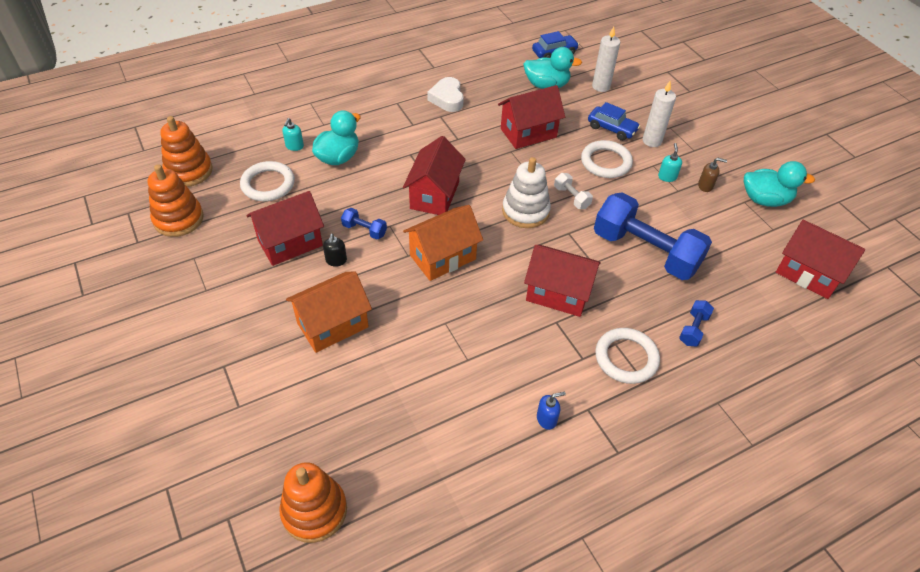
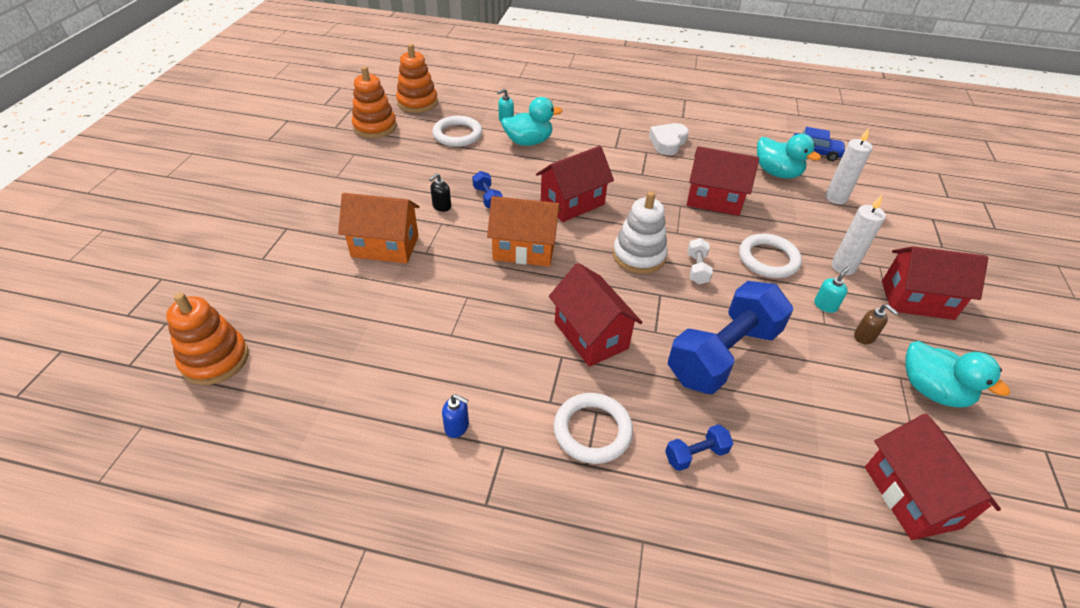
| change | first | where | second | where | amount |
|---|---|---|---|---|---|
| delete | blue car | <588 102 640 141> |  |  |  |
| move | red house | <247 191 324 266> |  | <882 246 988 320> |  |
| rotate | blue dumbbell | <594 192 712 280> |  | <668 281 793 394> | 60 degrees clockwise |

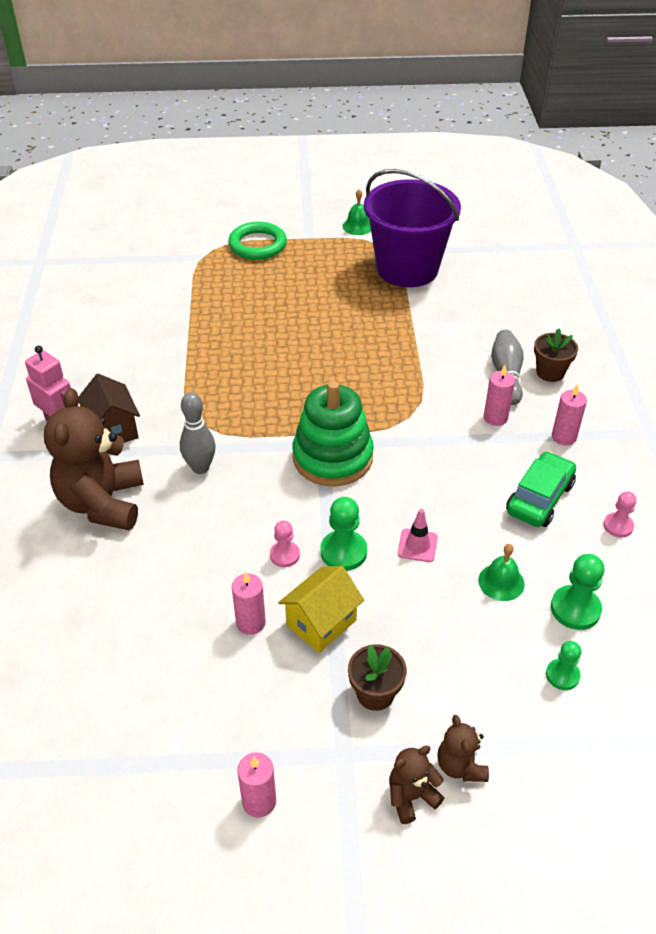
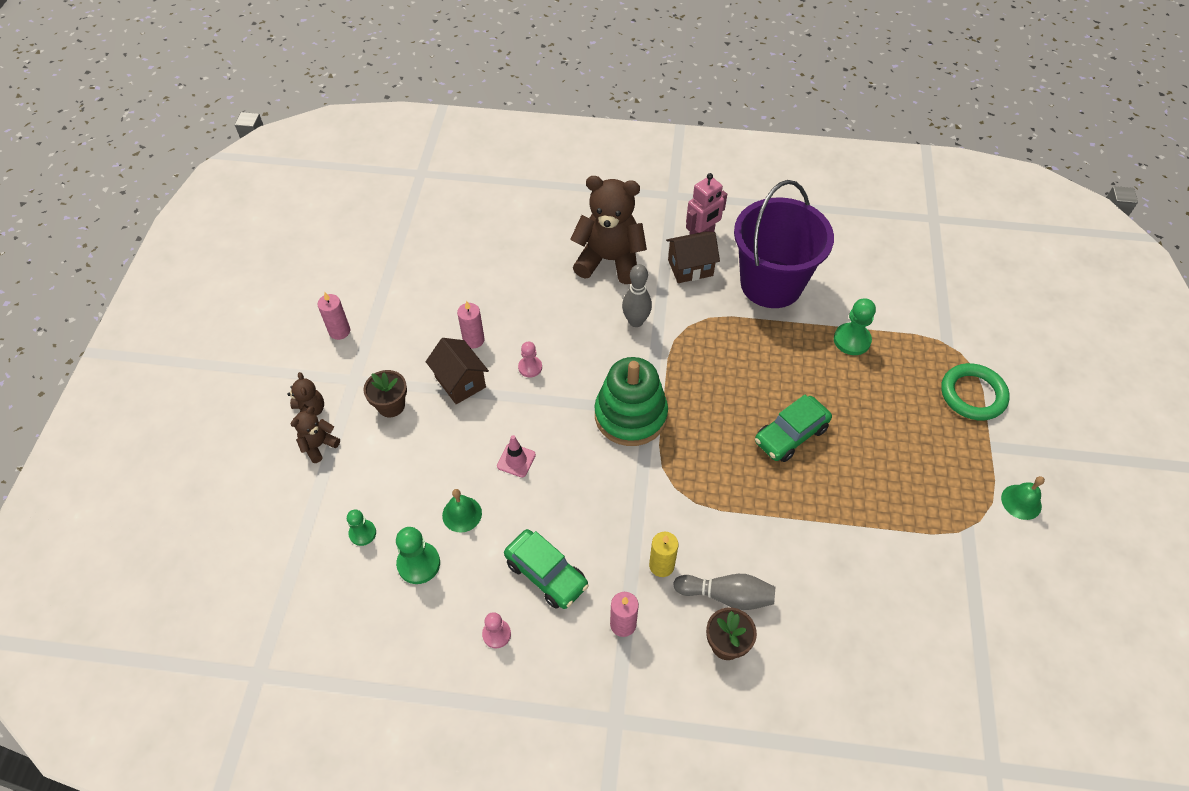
| change | first | where | second | where | amount |
|---|---|---|---|---|---|
| insert |  |  | green car | <755 395 832 462> |  |
| move | green pawn | <320 497 367 571> |  | <834 298 876 355> |  |
| move | purple bucket | <364 169 461 287> |  | <734 180 834 308> |  |
| recolor | yellow house | <278 566 364 653> | brown house | <426 338 489 404> |  |
| recolor | pink candle | <484 365 515 426> | yellow candle | <649 532 679 577> |  |
| rotate | brown teddy bear | <437 715 489 782> |  | <291 406 340 463> | 45 degrees counterclockwise |

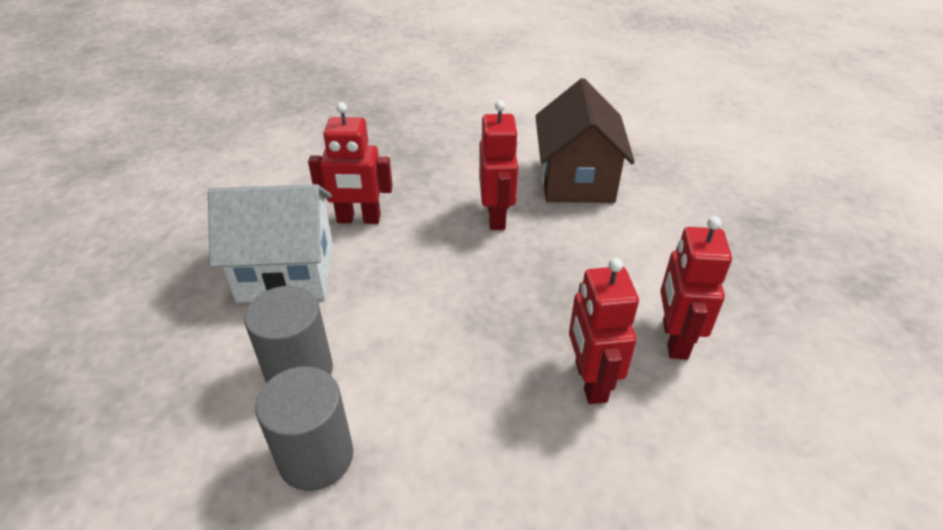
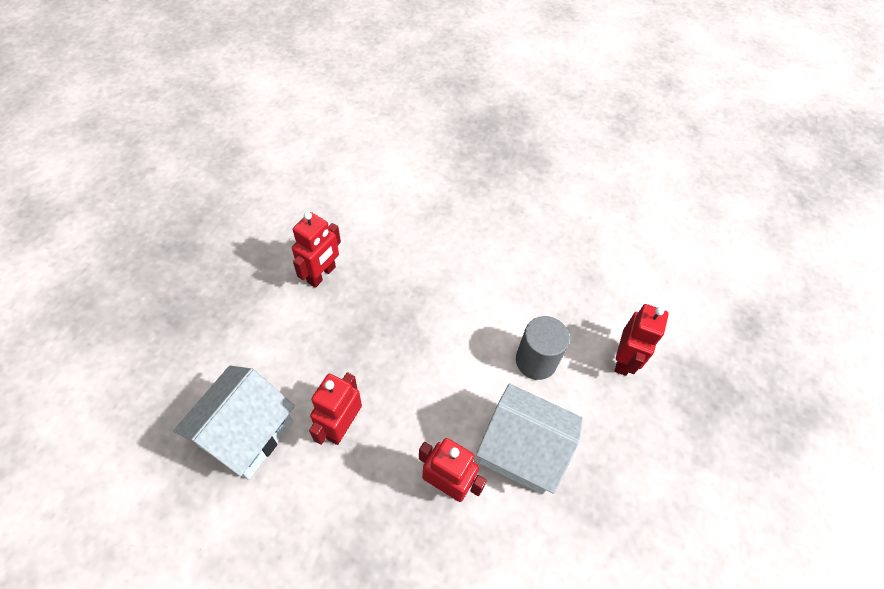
| change | first | where | second | where | amount |
|---|---|---|---|---|---|
| delete | grey cylinder | <255 366 353 491> |  |  |  |
| move | red robot | <569 258 639 404> |  | <615 304 669 376> |  |
| recolor | brown house | <535 78 635 203> | white house | <173 365 295 480> |  |

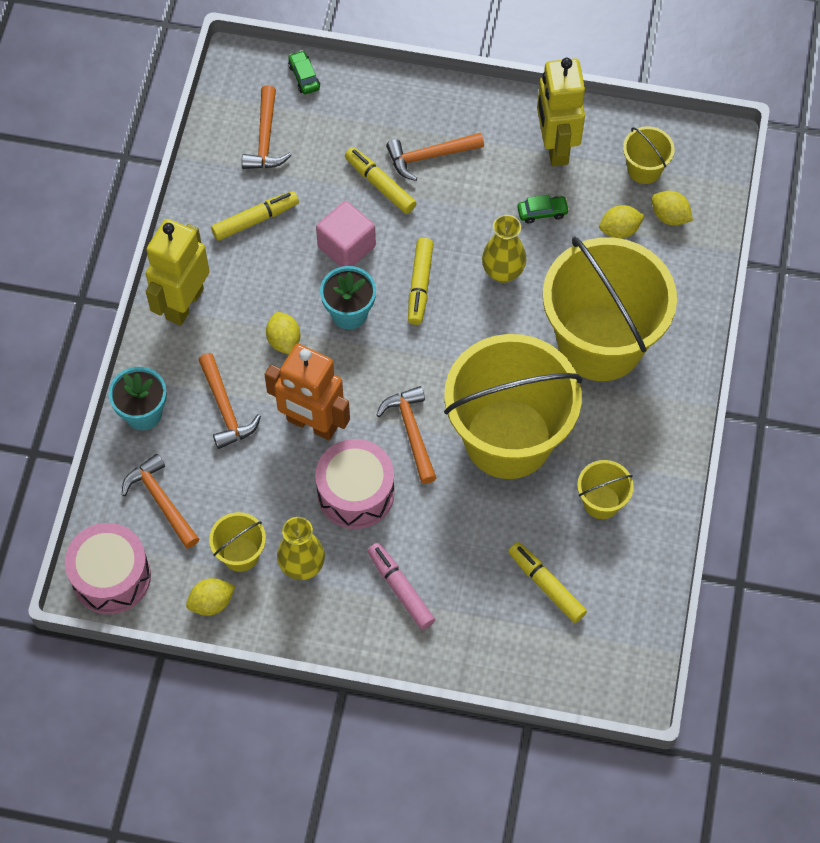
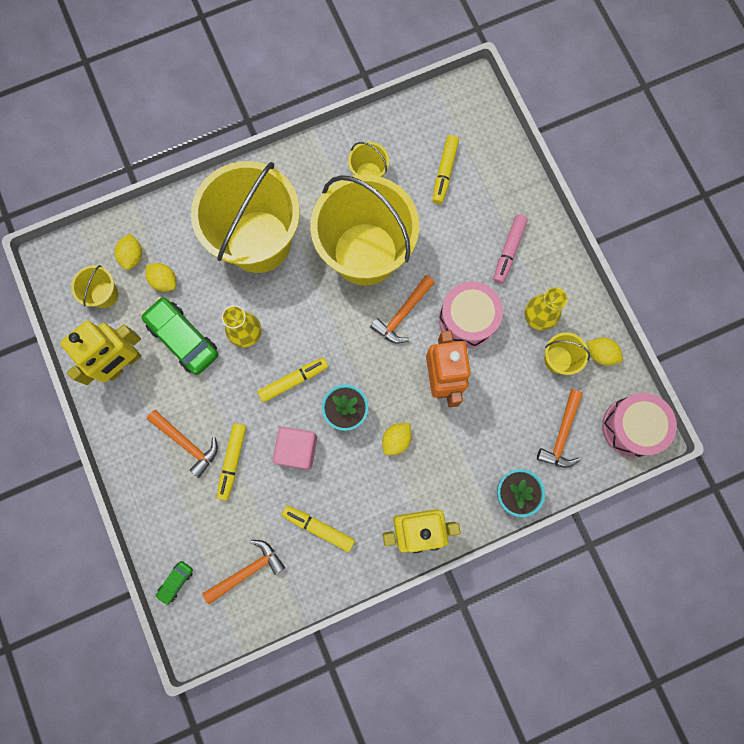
| change | first | where | second | where | amount |
|---|---|---|---|---|---|
| delete | orange hammer | <198 353 261 449> |  |  |  |
| resize | green car | <517 194 569 224> |  | <141 297 218 375> | x2.08 |

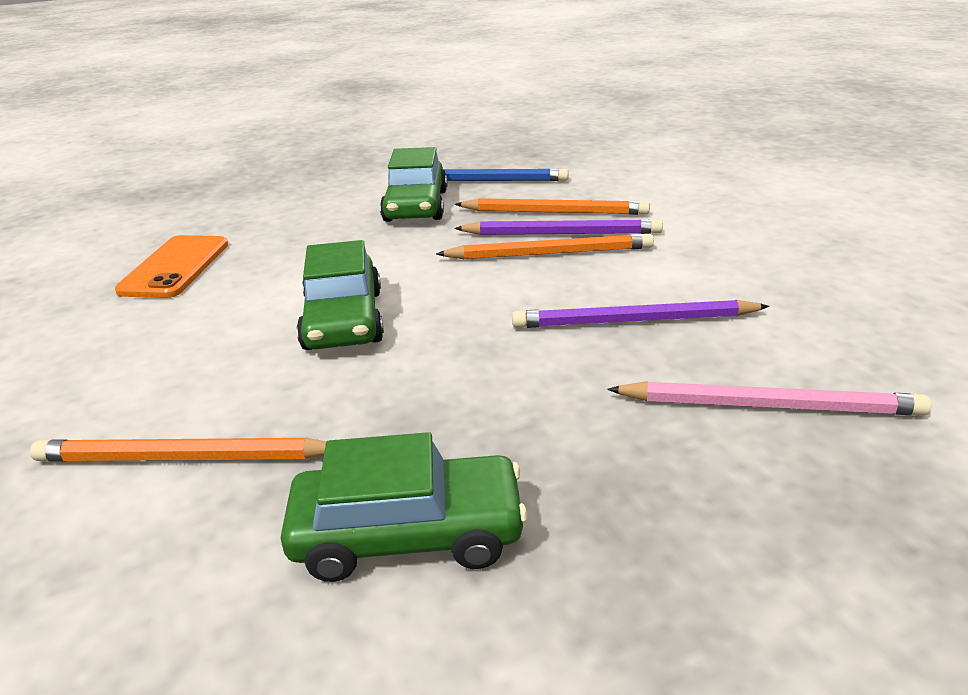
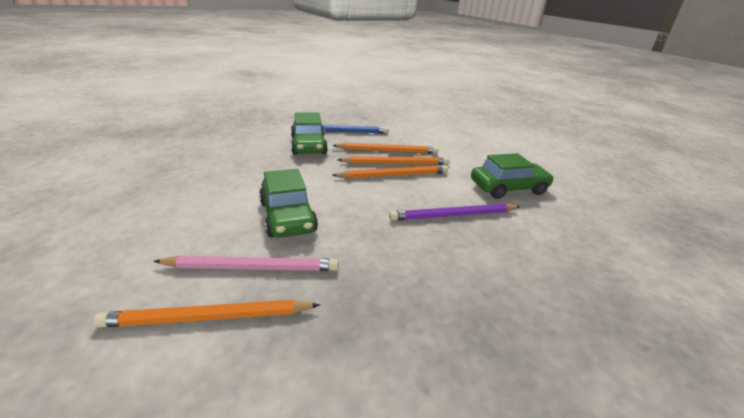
| change | first | where | second | where | amount |
|---|---|---|---|---|---|
| delete | orange phone | <115 235 228 298> |  |  |  |
| move | green car | <281 432 527 582> |  | <471 153 554 199> |  |
| move | pink pencil | <607 381 931 416> |  | <153 256 339 271> |  |
| recolor | purple pencil | <454 219 663 235> | orange pencil | <337 156 449 165> |  |

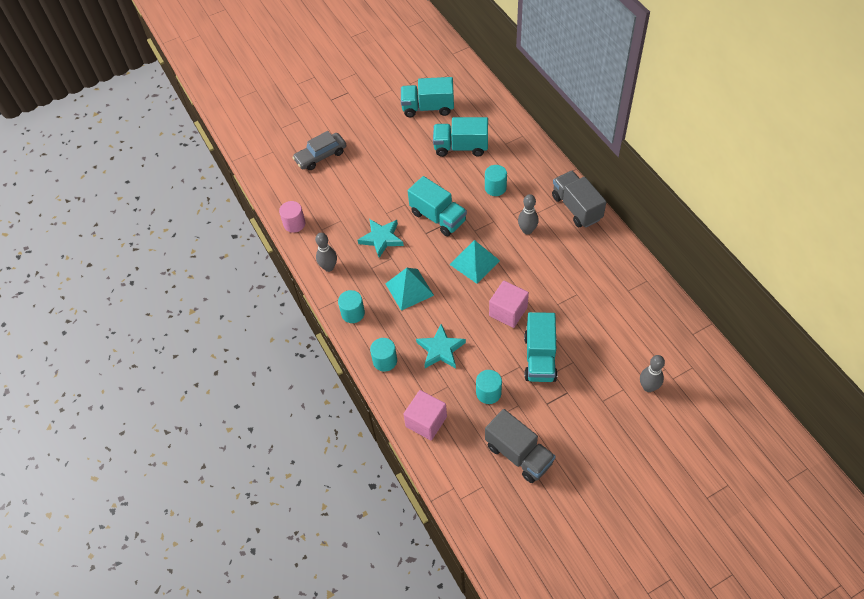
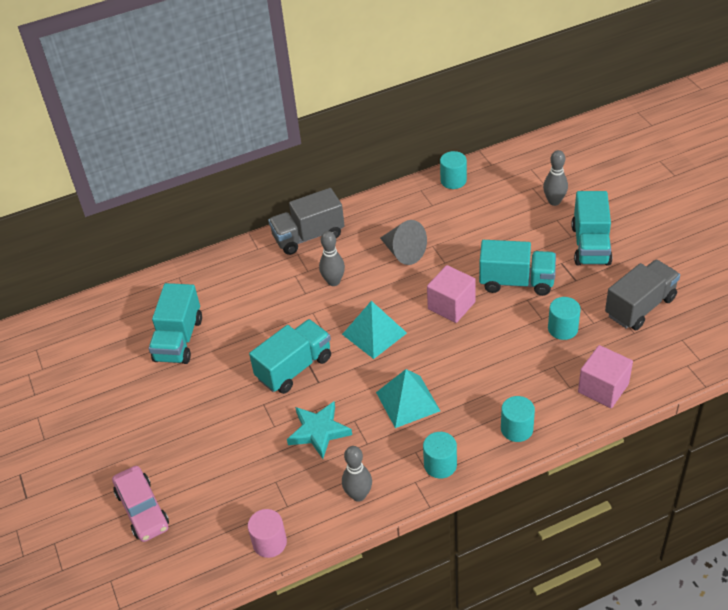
| change | first | where | second | where | amount |
|---|---|---|---|---|---|
| delete | turquoise star | <416 324 466 368> |  |  |  |
| insert |  |  | grey cone | <380 220 427 265> |  |
| move | turquoise truck | <401 77 454 117> |  | <571 191 612 266> |  |
| move | turquoise cylinder | <485 165 507 196> |  | <440 151 467 189> |  |
| recolor | grey car | <292 131 346 170> | pink car | <112 466 169 542> |  |

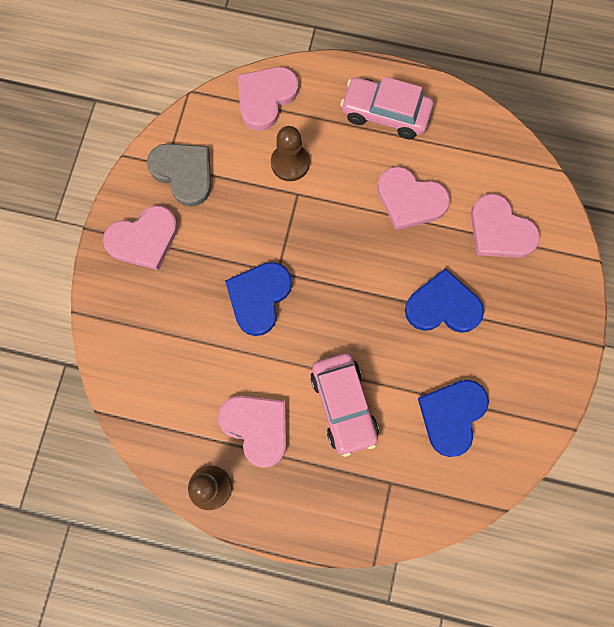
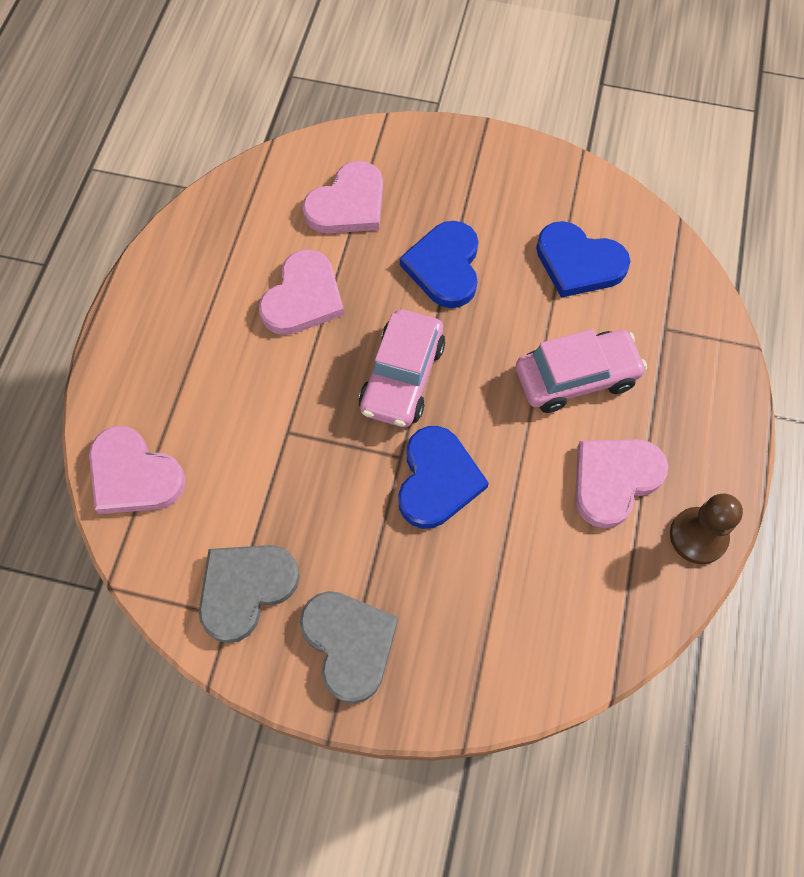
| change | first | where | second | where | amount |
|---|---|---|---|---|---|
| delete | brown pawn | <271 126 309 181> |  |  |  |
| move | pink car | <340 76 433 139> |  | <359 309 445 427> |  |
| recolor | pink heart | <103 205 178 270> | grey heart | <300 591 398 704> |  |
| rotate | blue heart | <225 262 292 336> |  | <398 426 489 529> | 105 degrees counterclockwise |

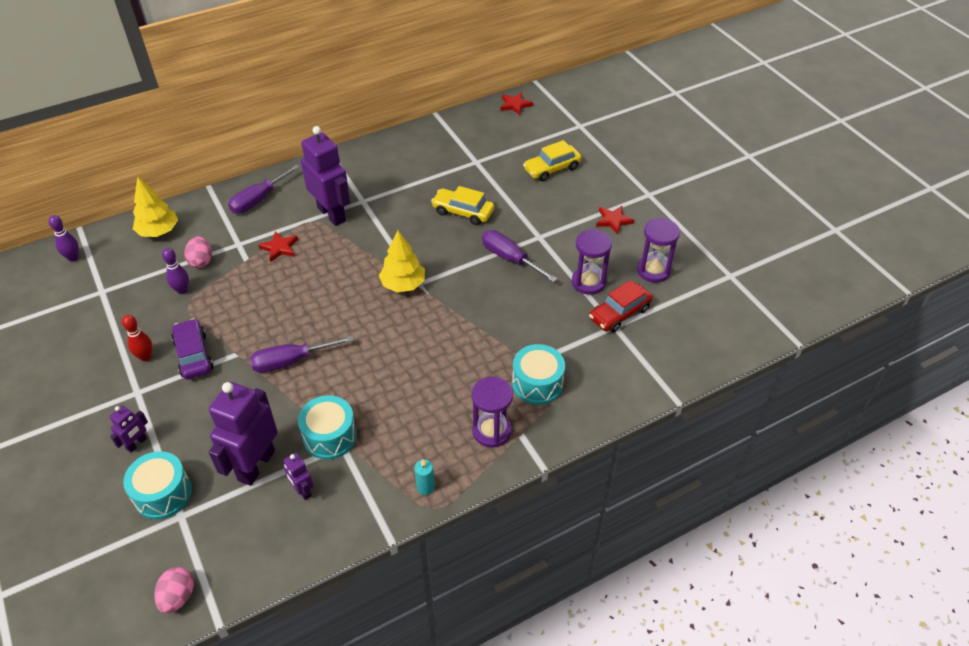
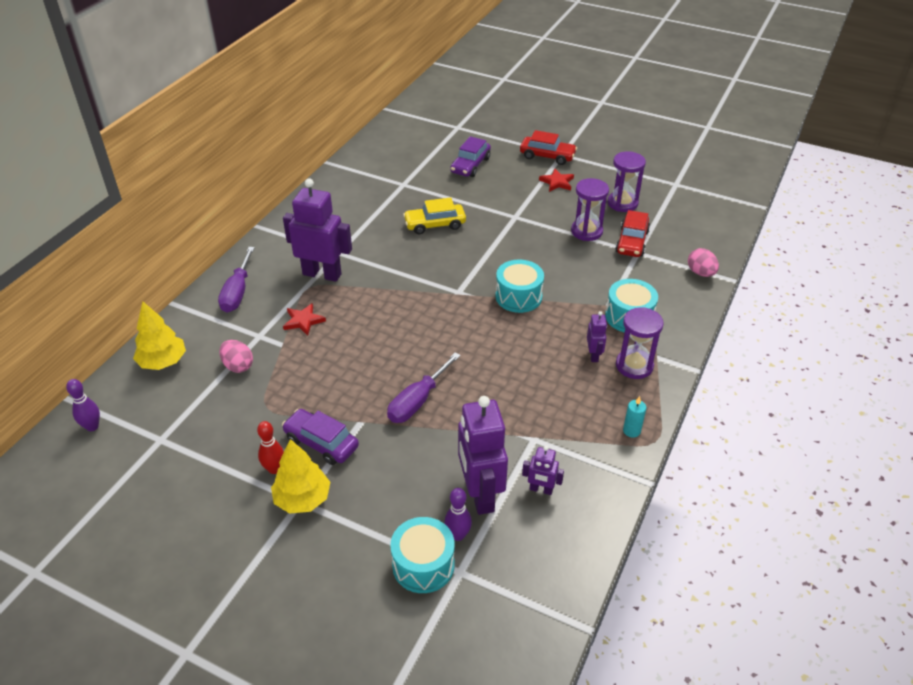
| change | first | where | second | where | amount |
|---|---|---|---|---|---|
| delete | purple screwdriver | <482 230 558 282> |  |  |  |
| delete | red star | <501 92 533 115> |  |  |  |
| insert |  |  | red car | <520 130 577 165> |  |
| move | purple robot | <109 405 148 453> |  | <587 311 607 362> |  |
| move | pink egg | <154 567 194 614> |  | <688 248 719 277> |  |
| move | purple bowling pin | <162 248 189 294> |  | <444 488 472 541> |  |
| move | turquoise drum | <298 395 357 460> |  | <496 260 544 313> |  |
| move | yellow tree | <379 230 425 292> |  | <271 439 330 514> |  |
| recolor | yellow car | <523 140 582 181> | purple car | <450 136 491 177> |  |

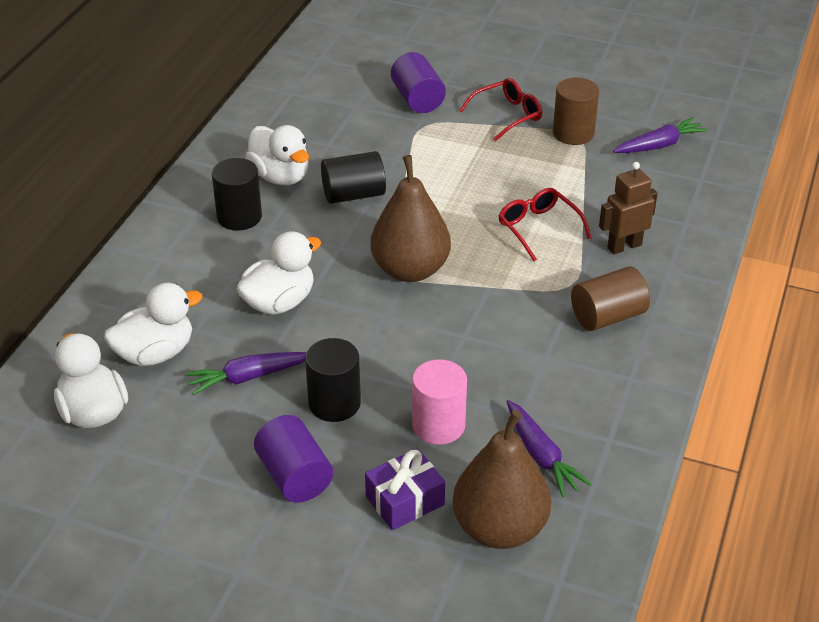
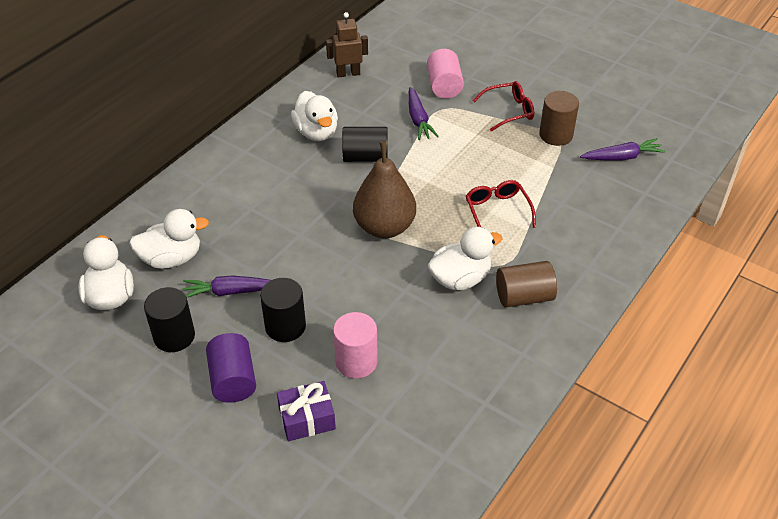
| change | first | where | second | where | amount |
|---|---|---|---|---|---|
| delete | brown pear | <453 410 551 549> |  |  |  |
| move | black cylinder | <212 158 262 231> |  | <144 287 195 352> |  |
| move | white duck | <236 231 321 315> |  | <428 227 503 290> |  |
| move | purple carrot | <506 400 591 497> |  | <408 87 439 140> |  |
| move | brown robot | <599 162 658 254> |  | <326 12 368 78> |  |
| recolor | purple cylinder | <391 52 446 113> | pink cylinder | <427 49 464 99> |  |

